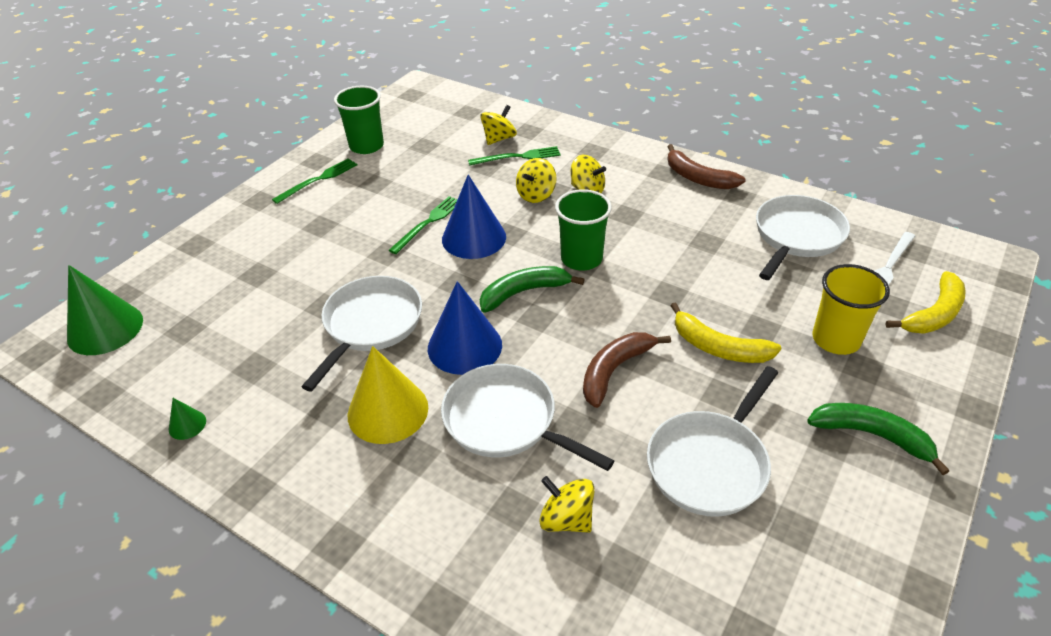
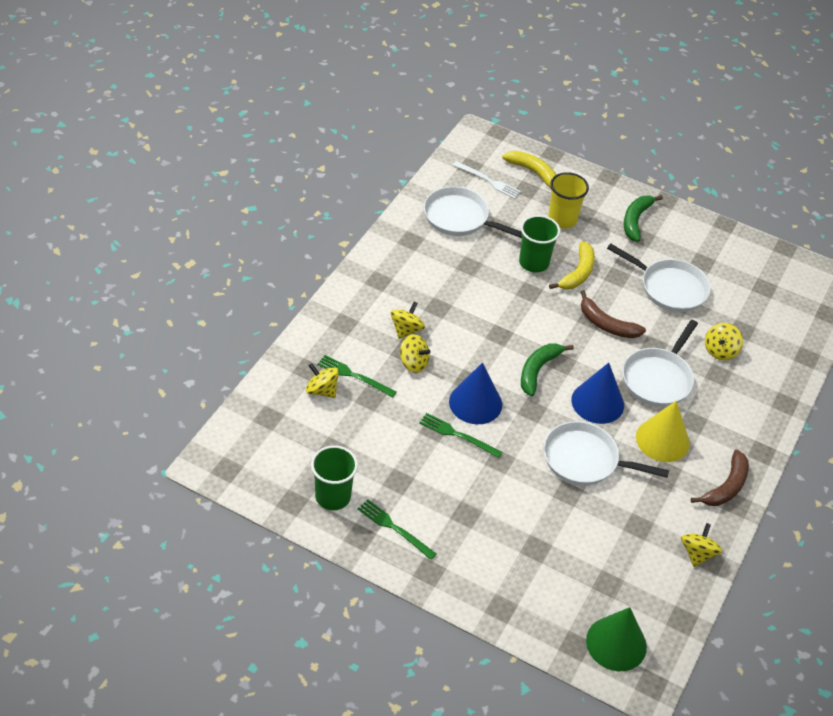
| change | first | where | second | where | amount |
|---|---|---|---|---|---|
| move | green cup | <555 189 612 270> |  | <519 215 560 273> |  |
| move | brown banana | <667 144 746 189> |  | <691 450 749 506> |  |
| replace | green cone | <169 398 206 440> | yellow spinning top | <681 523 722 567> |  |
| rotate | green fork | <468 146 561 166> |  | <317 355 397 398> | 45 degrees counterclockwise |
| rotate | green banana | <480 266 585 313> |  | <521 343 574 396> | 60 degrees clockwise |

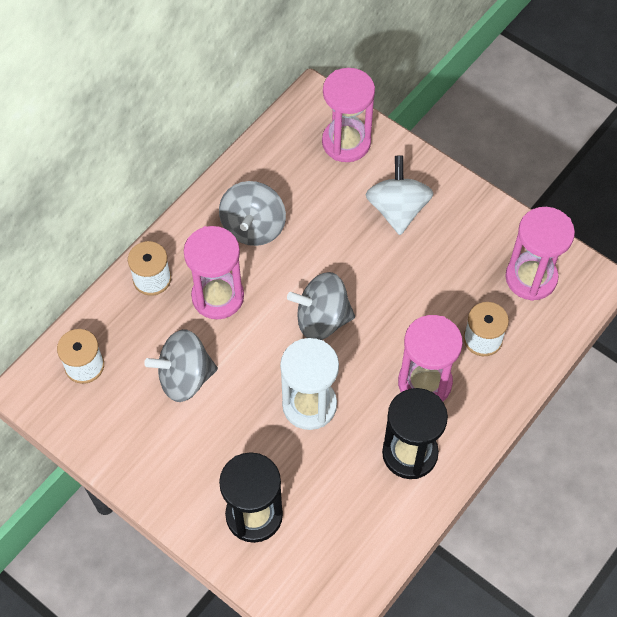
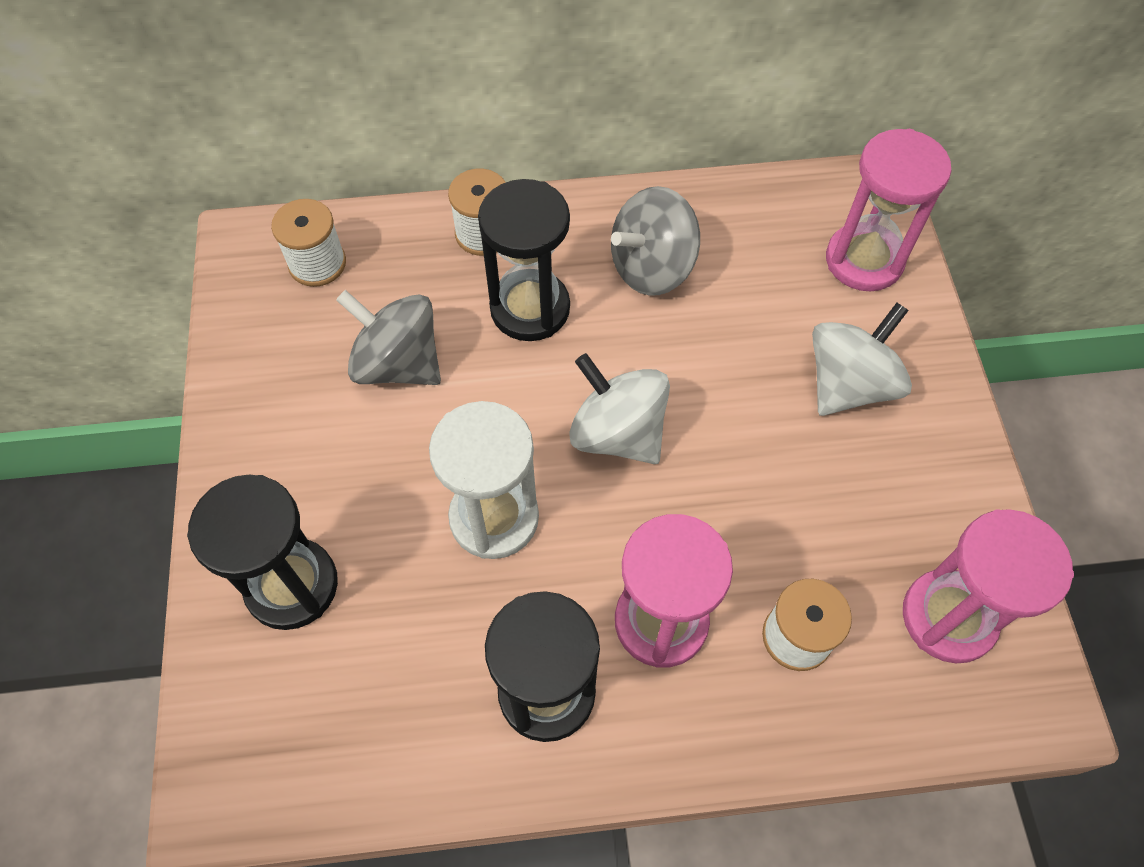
| change | first | where | second | where | amount |
|---|---|---|---|---|---|
| recolor | pink hourglass | <184 226 244 319> | black hourglass | <478 179 570 341> |  |
| recolor | grey spinning top | <287 272 355 340> | white spinning top | <569 353 670 464> |  |

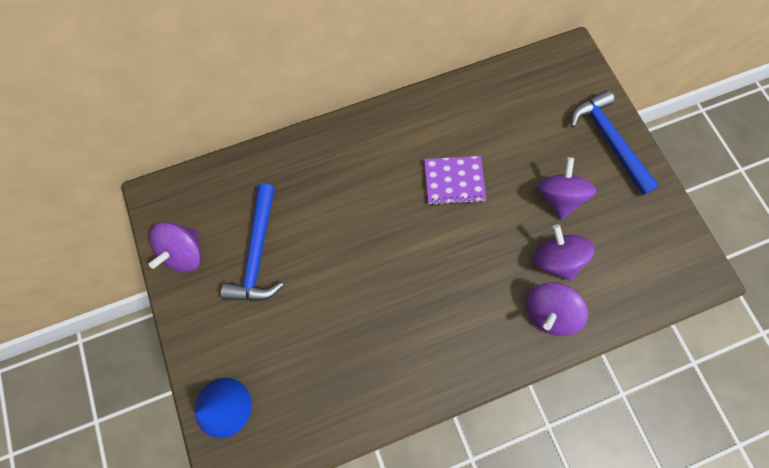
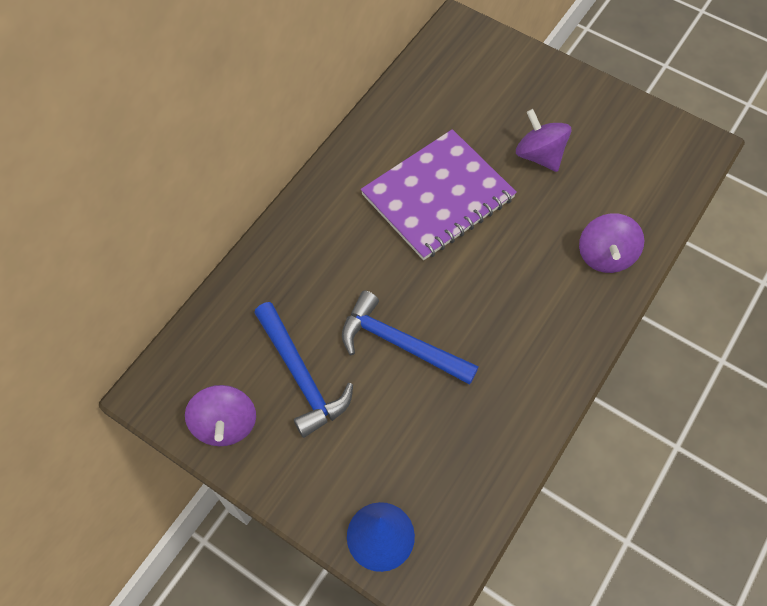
| change | first | where | second | where | amount |
|---|---|---|---|---|---|
| delete | purple spinning top | <534 224 595 281> |  |  |  |
| move | blue hammer | <571 90 659 195> |  | <342 291 479 385> |  |
| resize | purple notebook | <424 156 486 205> |  | <361 129 517 260> | x1.85 |

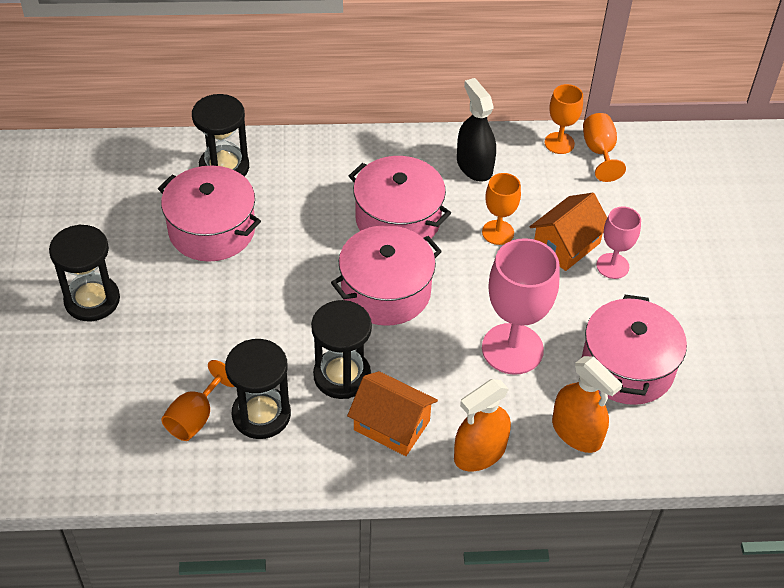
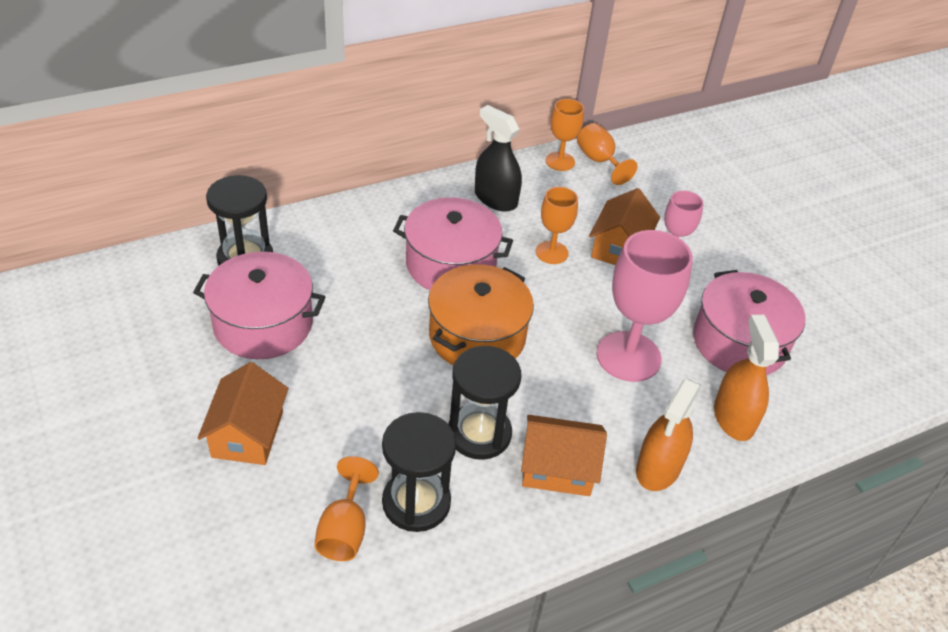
| change | first | where | second | where | amount |
|---|---|---|---|---|---|
| delete | black hourglass | <49 225 120 321> |  |  |  |
| insert |  |  | orange house | <198 362 289 465> |  |
| recolor | pink pot | <331 225 442 326> | orange pot | <428 264 534 365> |  |
| rotate | orange spray bottle | <552 356 622 453> |  | <714 315 779 441> | 120 degrees counterclockwise |

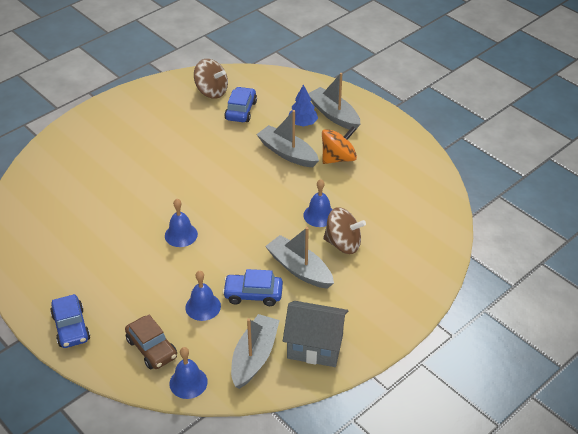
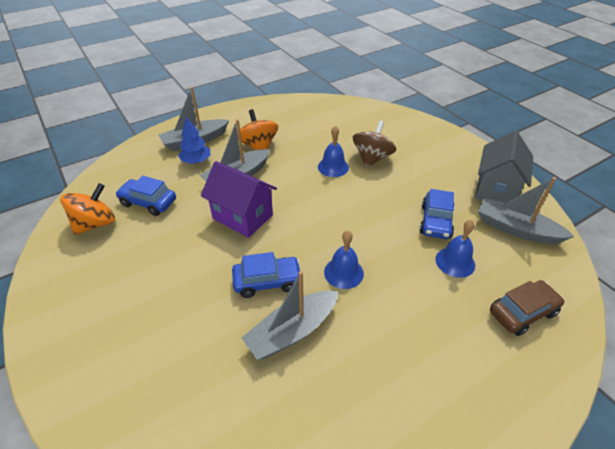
| change | first | where | second | where | amount |
|---|---|---|---|---|---|
| delete | blue bell | <169 347 208 399> |  |  |  |
| insert |  |  | purple house | <201 161 277 238> |  |
| move | blue car | <50 294 90 348> |  | <232 252 300 298> |  |
| move | grey boat | <265 227 334 289> |  | <242 271 339 360> |  |
| recolor | brown spinning top | <194 59 228 99> | orange spinning top | <60 183 115 235> |  |

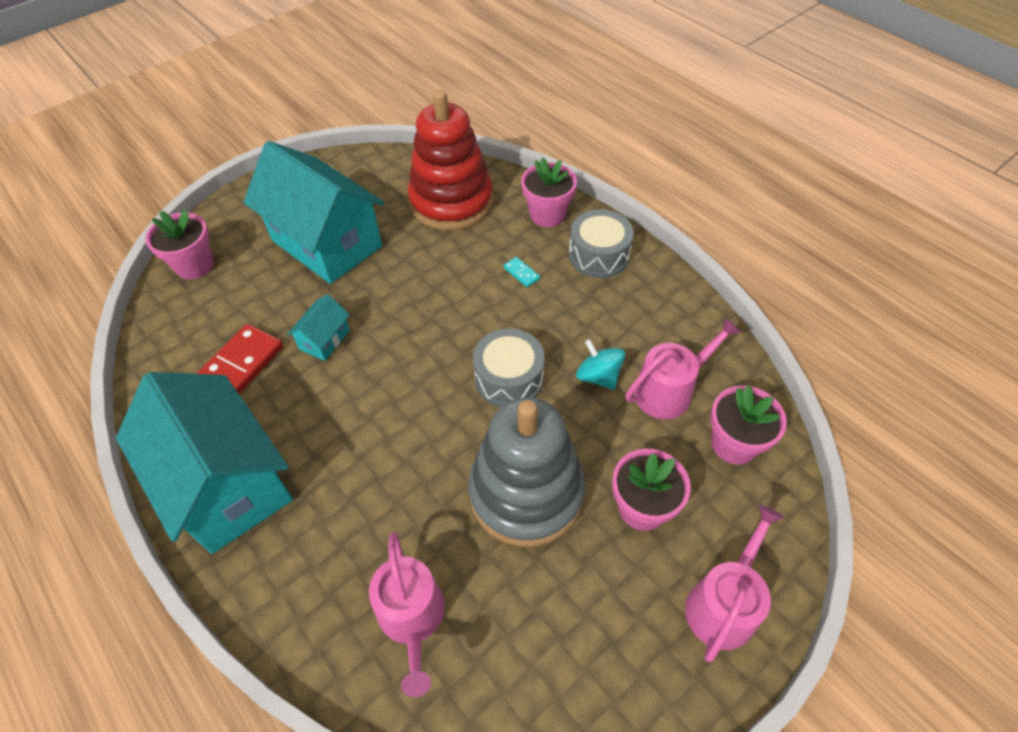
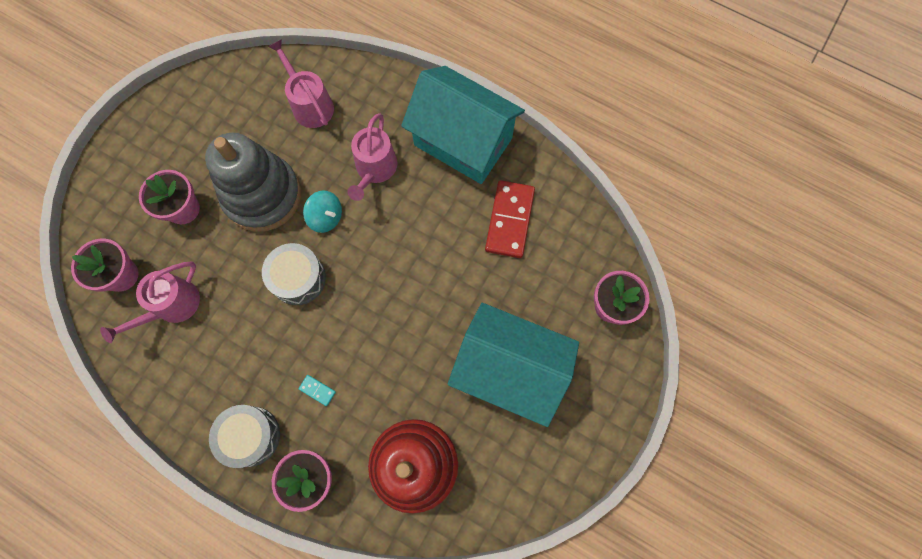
| change | first | where | second | where | amount |
|---|---|---|---|---|---|
| delete | turquoise house | <287 294 350 361> |  |  |  |
| move | turquoise spinning top | <576 339 625 390> |  | <303 190 342 233> |  |
| move | pink watering can | <685 504 784 662> |  | <347 113 397 201> |  |

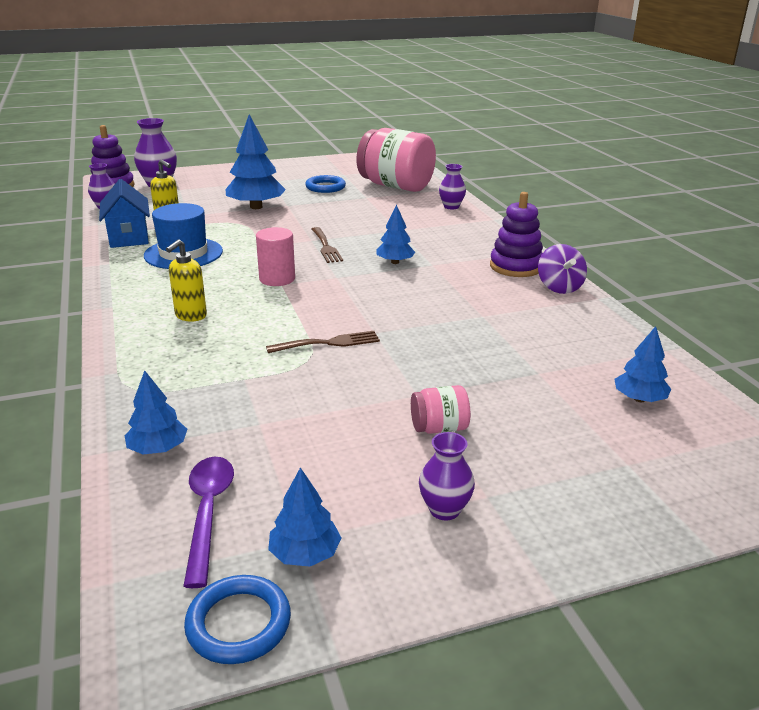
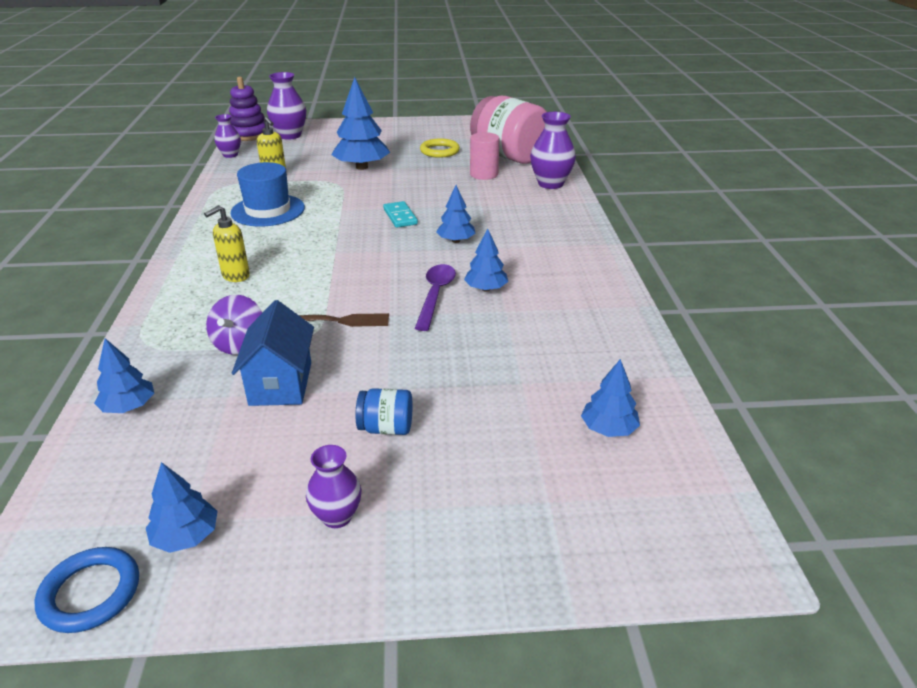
| change | first | where | second | where | amount |
|---|---|---|---|---|---|
| delete | purple stacking toy | <490 192 543 277> |  |  |  |
| insert |  |  | blue tree | <464 228 508 291> |  |
| move | blue house | <99 179 150 248> |  | <232 300 314 406> |  |
| move | purple spoon | <183 457 234 588> |  | <415 264 456 331> |  |
| move | pink cylinder | <256 227 295 286> |  | <470 132 500 180> |  |
| move | purple spinning top | <538 244 587 294> |  | <206 295 262 355> |  |
| replace | brown fork | <312 227 343 263> | turquoise domino | <383 201 418 228> |  |
| recolor | blue ring | <305 175 346 193> | yellow ring | <420 138 460 158> |  |
| recolor | pink jar | <411 385 470 434> | blue jar | <355 388 413 435> |  |
| resize | purple vase | <439 164 466 209> |  | <530 112 576 189> | x1.62 |

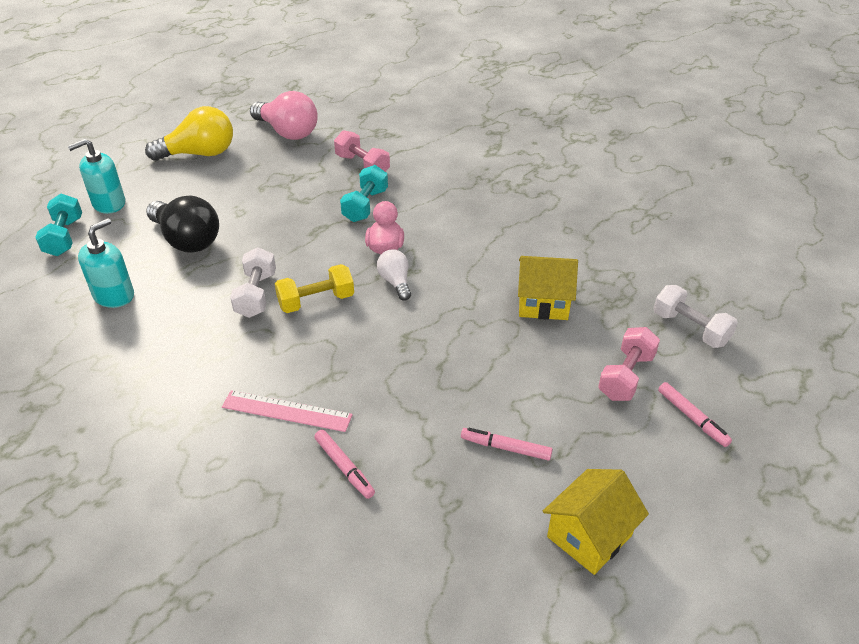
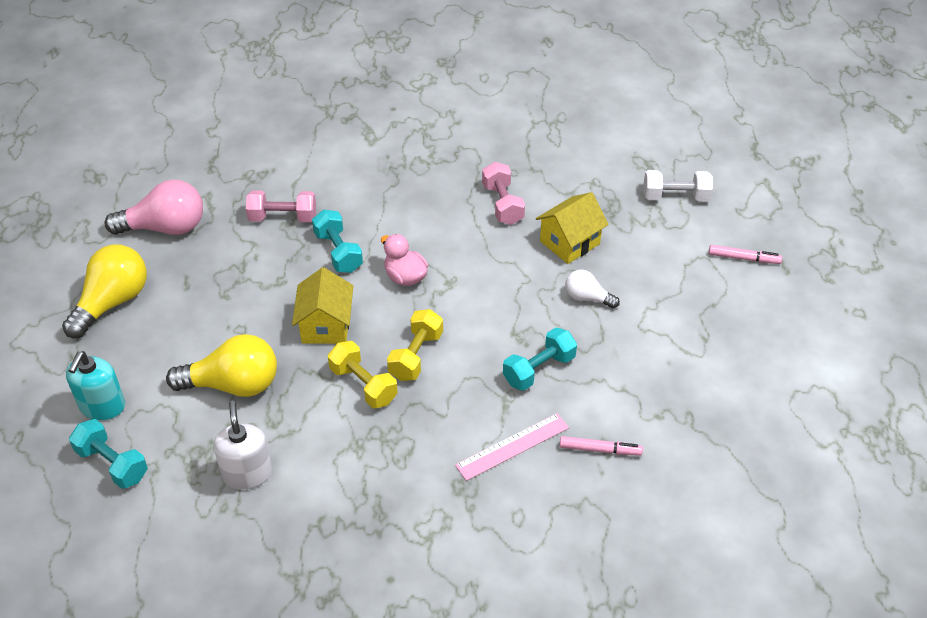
| change | first | where | second | where | amount |
|---|---|---|---|---|---|
| delete | pink marker | <461 428 553 461> |  |  |  |
| insert |  |  | turquoise dumbbell | <503 327 577 391> |  |
| move | white light bulb | <377 249 411 301> |  | <565 269 620 309> |  |
| move | yellow house | <543 469 649 575> |  | <292 267 353 344> |  |
| move | pink dumbbell | <598 327 660 401> |  | <482 162 525 225> |  |
| recolor | turquoise soap dispenser | <78 218 134 308> | white soap dispenser | <214 401 272 490> |  |
| recolor | black light bulb | <146 196 219 253> | yellow light bulb | <166 334 277 397> |  |
| recolor | white dumbbell | <230 247 276 318> | yellow dumbbell | <328 341 398 408> |  |

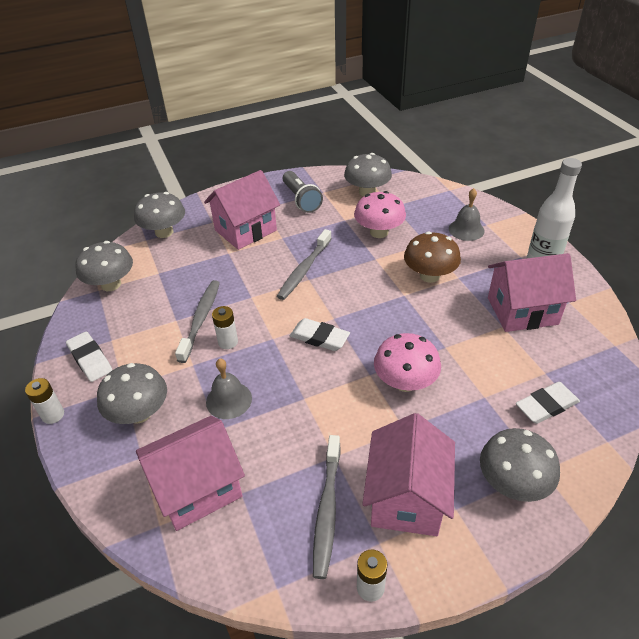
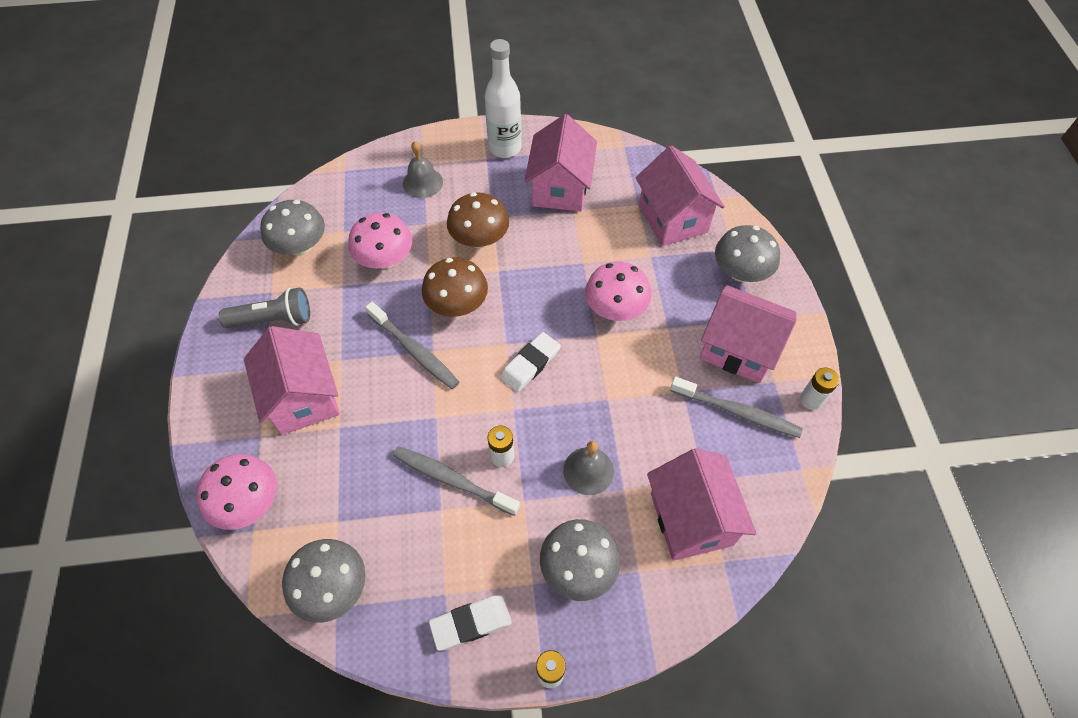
| change | first | where | second | where | amount |
|---|---|---|---|---|---|
| insert |  |  | brown mushroom | <422 257 488 317> |  |
| replace | white eraser | <516 382 580 424> | pink house | <636 145 725 246> |  |
| recolor | grey mushroom | <134 192 185 238> | pink mushroom | <196 454 277 530> |  |

